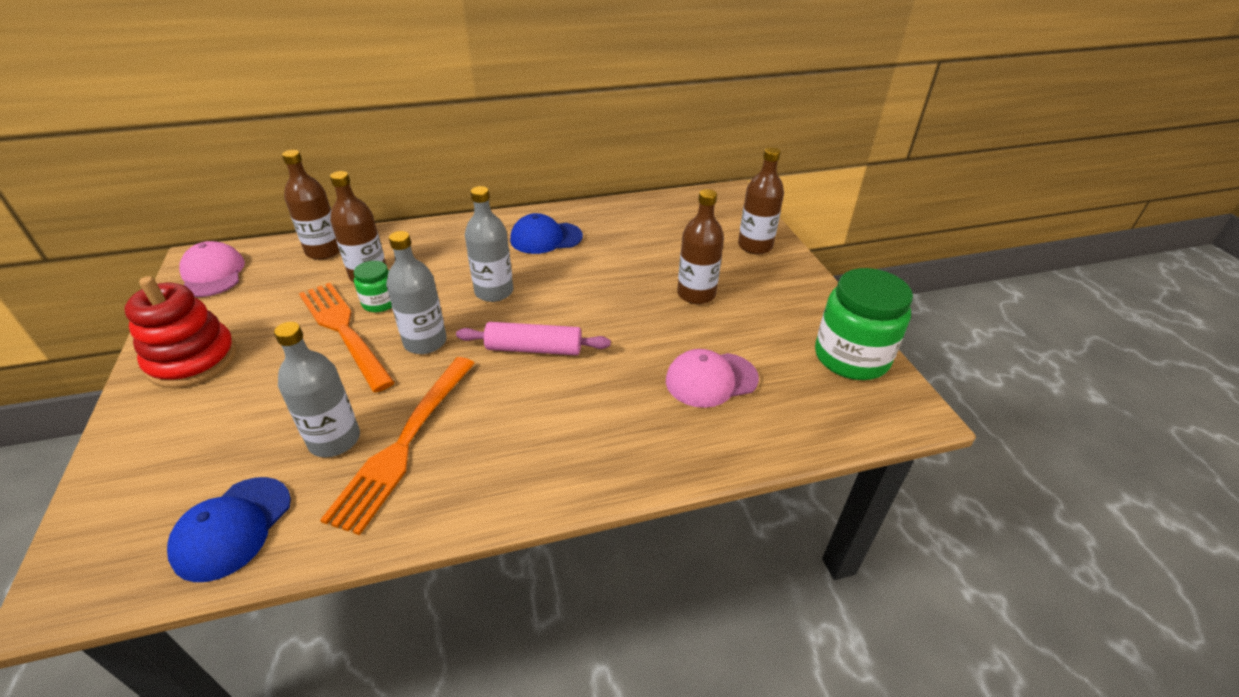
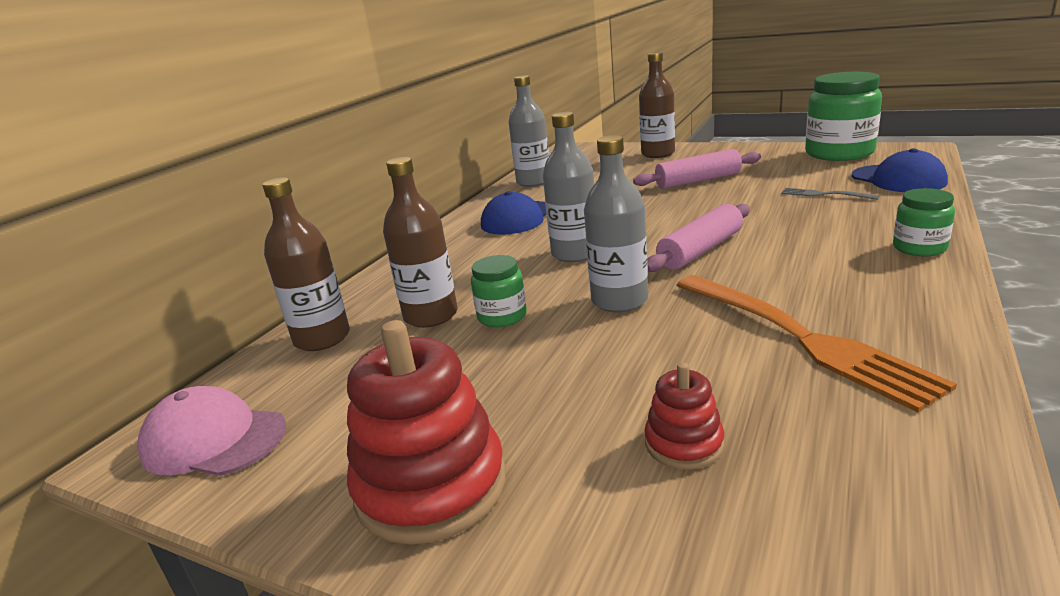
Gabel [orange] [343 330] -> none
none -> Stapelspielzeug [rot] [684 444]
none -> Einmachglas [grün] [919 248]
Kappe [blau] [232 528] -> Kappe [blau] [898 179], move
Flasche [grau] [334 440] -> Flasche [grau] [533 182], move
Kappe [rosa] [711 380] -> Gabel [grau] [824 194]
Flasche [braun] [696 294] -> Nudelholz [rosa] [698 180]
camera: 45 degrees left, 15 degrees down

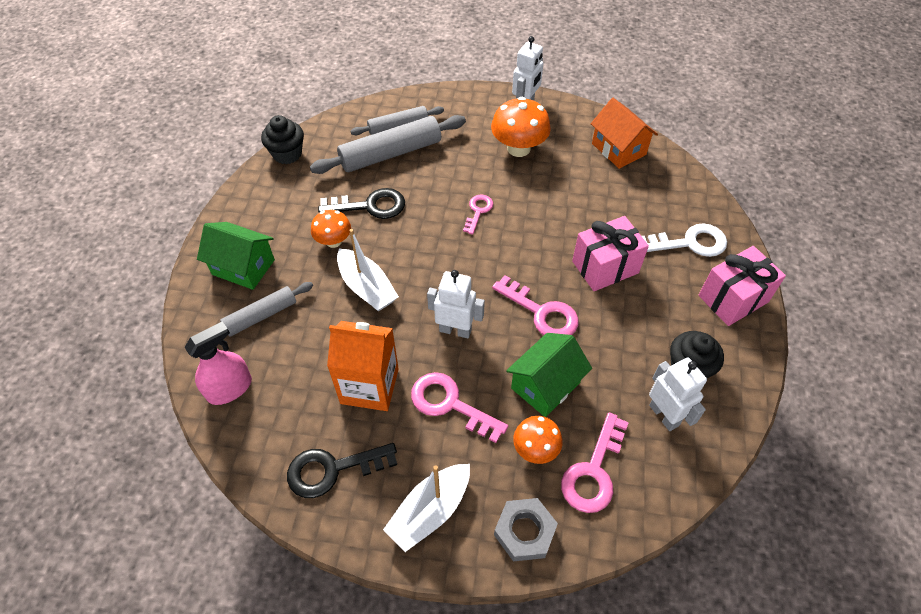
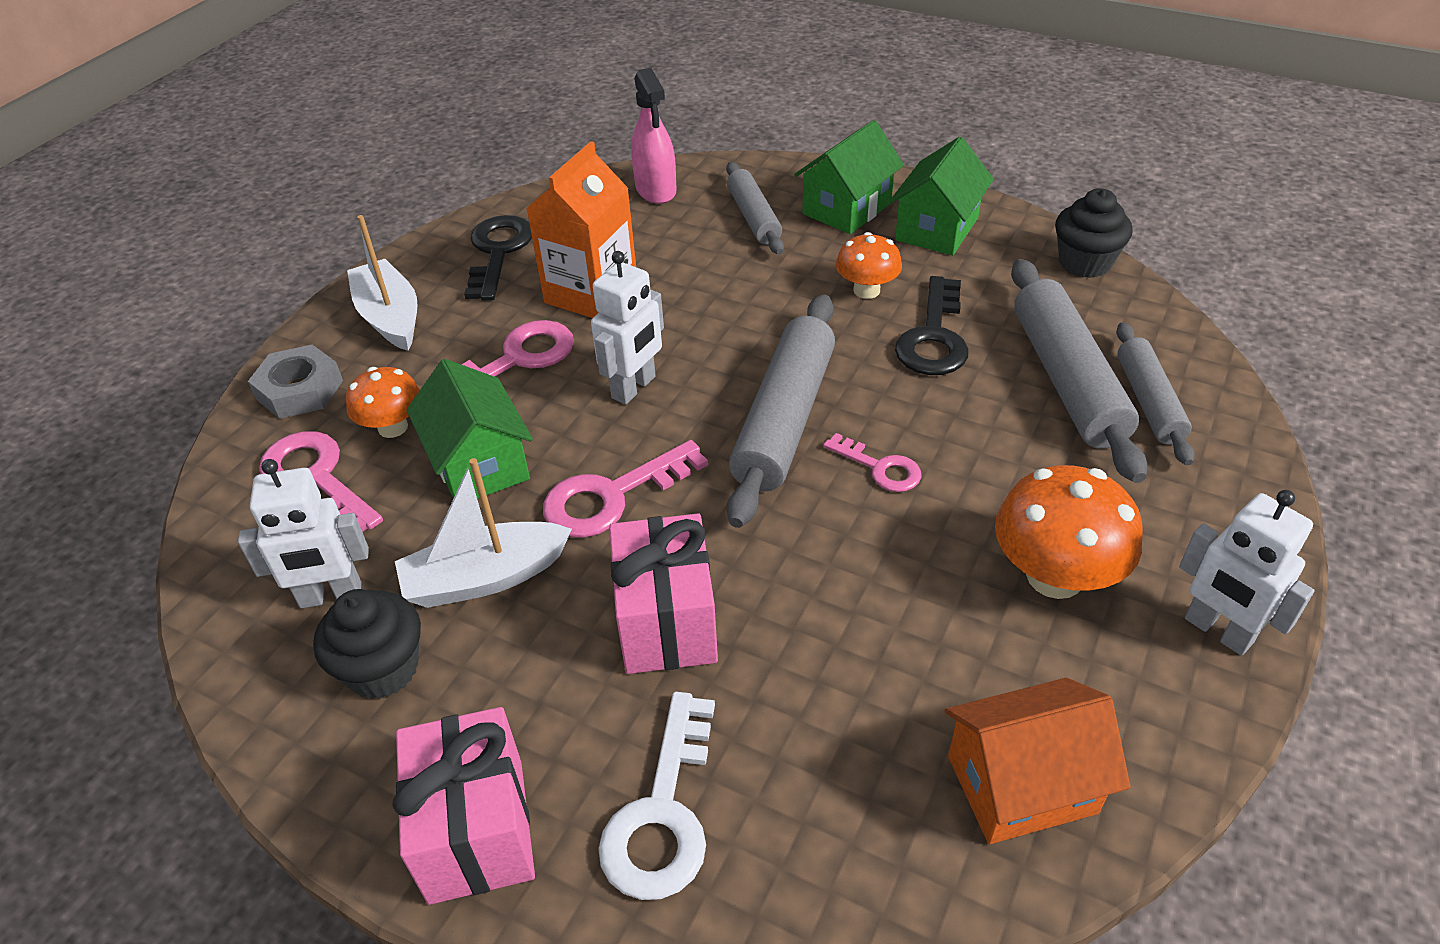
none -> Nudelholz [grau] [784 419]
none -> Haus [grün] [936 229]
Boot [weiß] [367 288] -> Boot [weiß] [485 578], move
camera: 110 degrees right, 10 degrees down

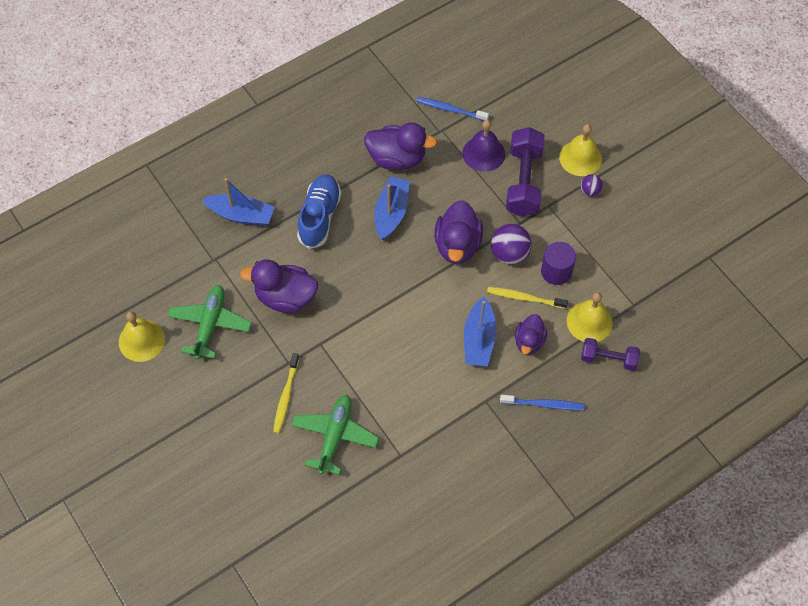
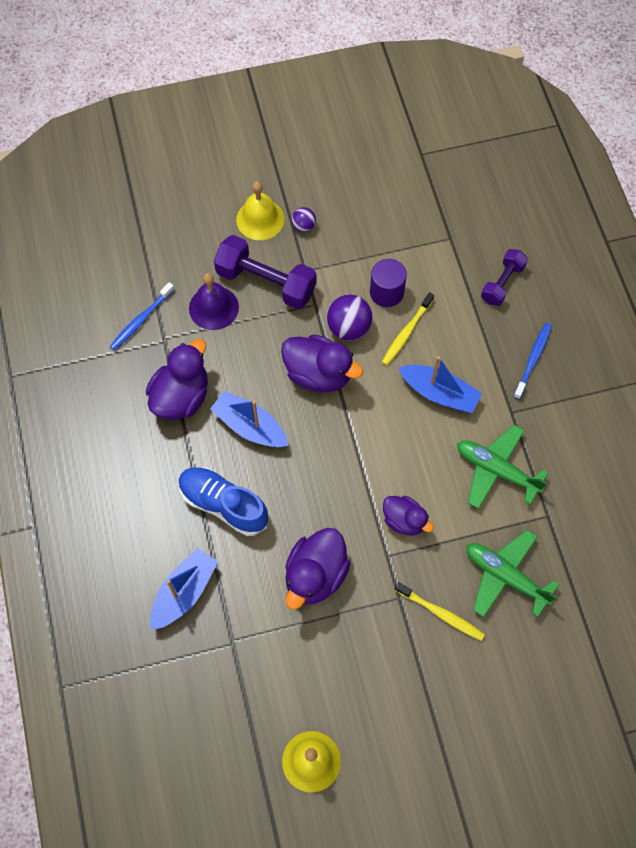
Glocke [gelb] [589 322] -> none
Flugzeug [grün] [210 325] -> Flugzeug [grün] [496 470], move
Ente [lila] [529 342] -> Ente [lila] [404 520], move
camera: 70 degrees left, 5 degrees up

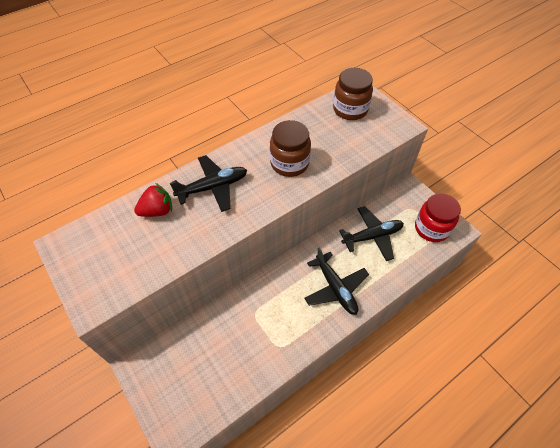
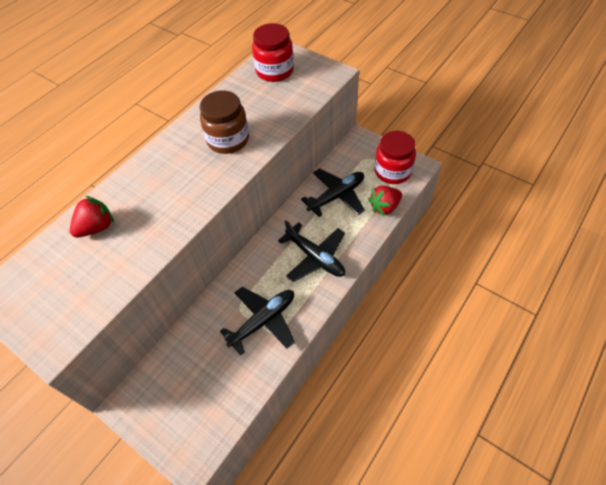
none -> Erdbeere [rot] [384 207]
Flugzeug [schwarz] [213 187] -> Flugzeug [schwarz] [263 321], move
Einmachglas [braun] [350 109] -> Einmachglas [rot] [274 71]
camera: 15 degrees left, 0 degrees up

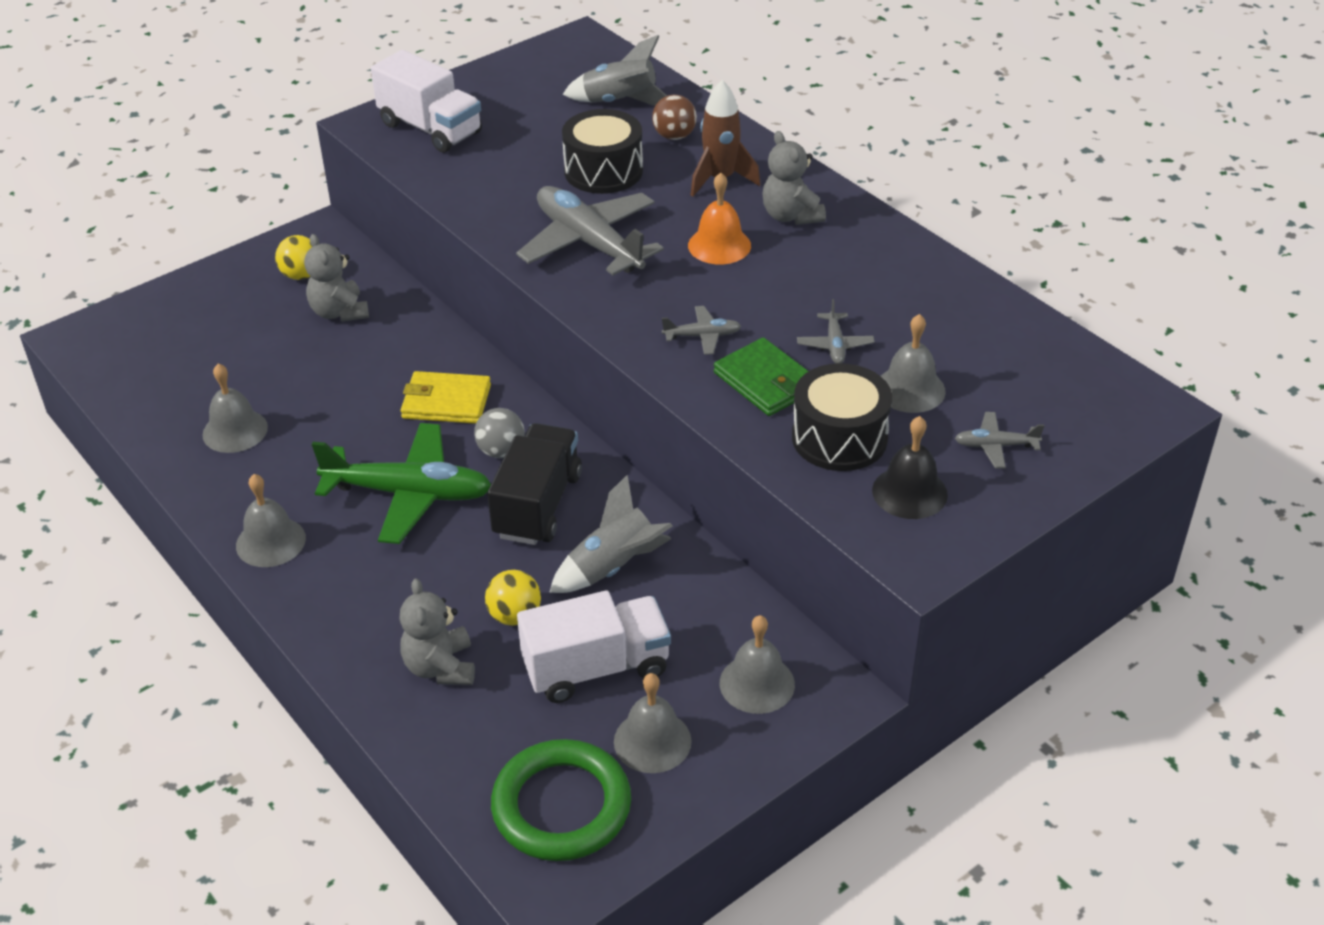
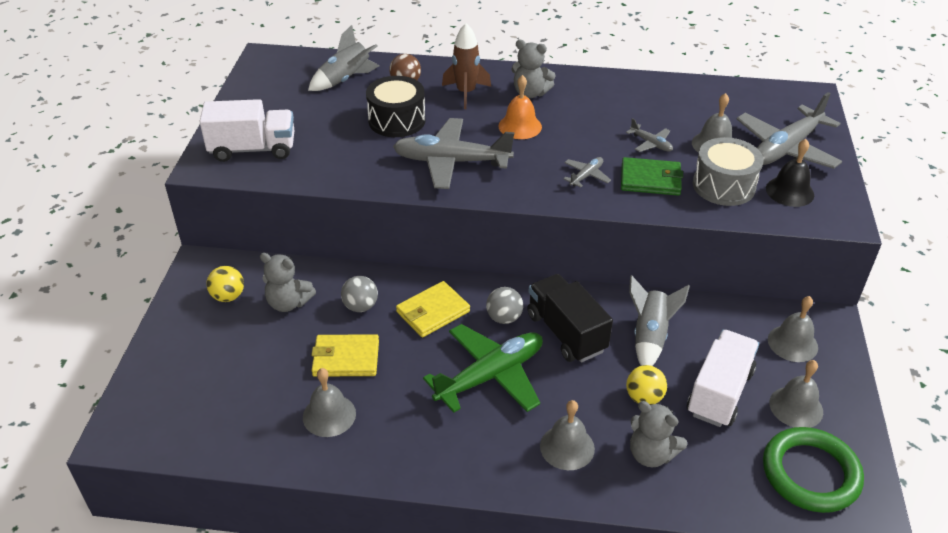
none -> Geldbörse [gelb] [346 358]
none -> Ball [grau] [360 306]
Glocke [grau] [270 542] -> Glocke [grau] [567 447], move
Trommel [schwarz] [839 438] -> Trommel [grau] [723 186]
Flugzeug [grau] [995 446] -> Flugzeug [grau] [786 148], x2.23
camera: 45 degrees left, 0 degrees up

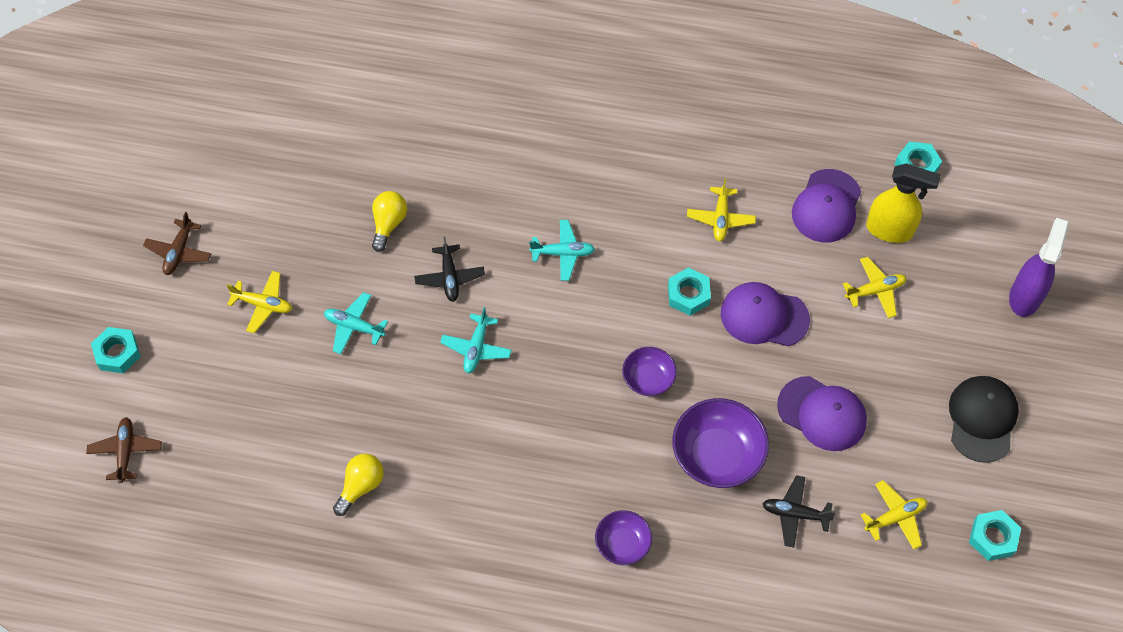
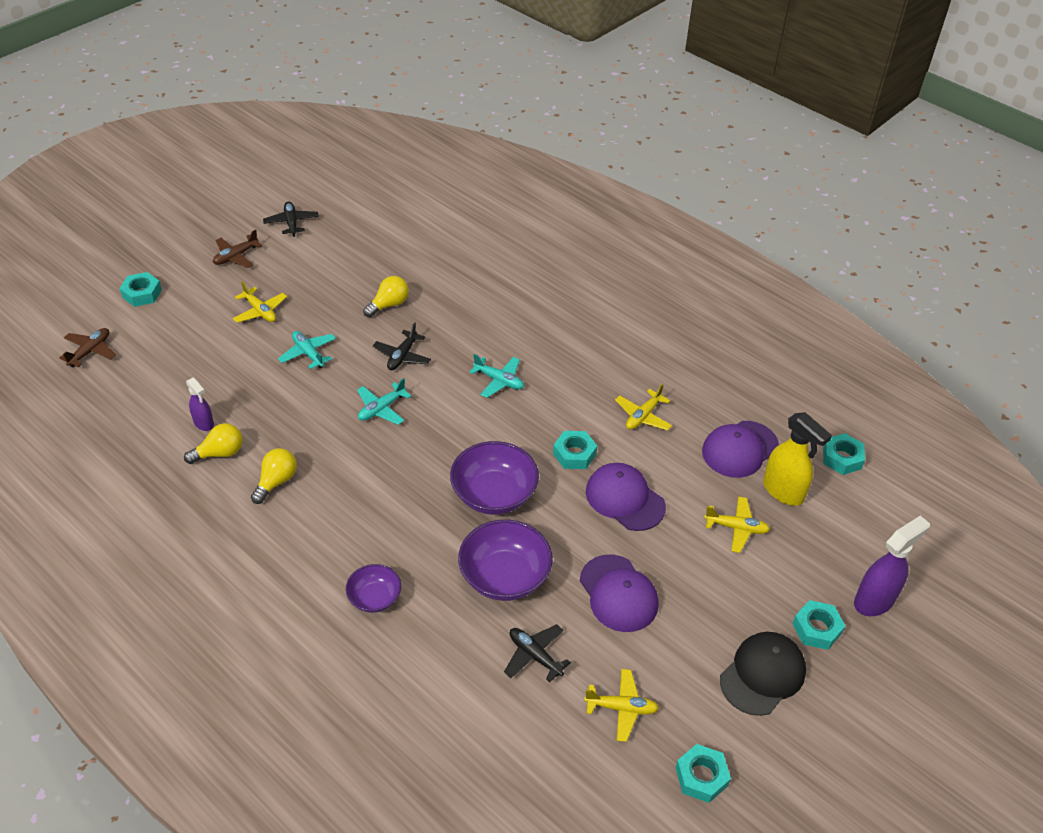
none -> Sprühflasche [lila] [204 423]
none -> Glühbirne [gelb] [276 481]
none -> Flugzeug [schwarz] [291 223]
none -> Sechskantmutter [türkis] [816 629]
Schüssel [lila] [648 379] -> Schüssel [lila] [494 494], x1.72
camera: 30 degrees right, 15 degrees down

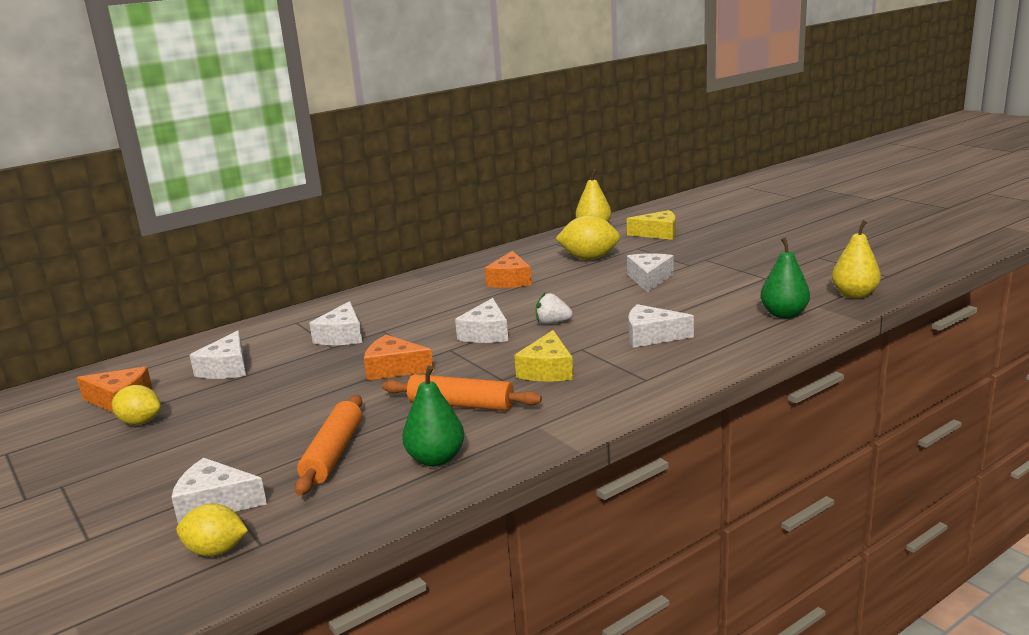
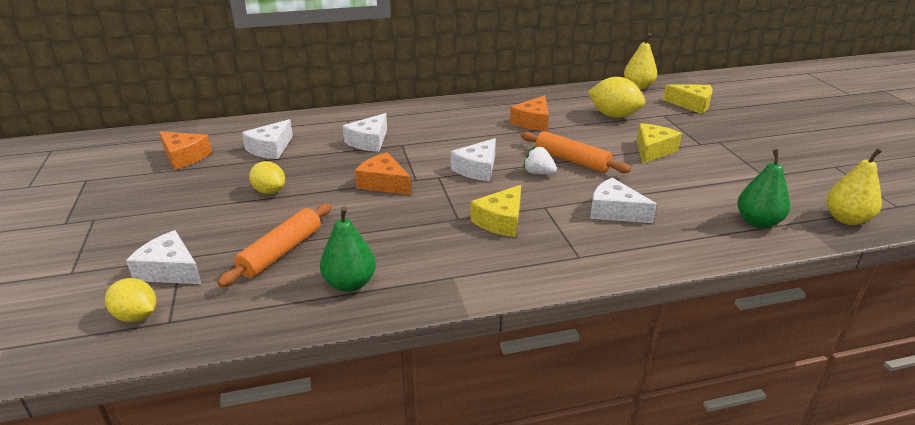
Zitrone [gelb] [140 422] -> Zitrone [gelb] [269 191], move
Nudelholz [orange] [461 404] -> Nudelholz [orange] [572 160], move
Käse [weiß] [649 279] -> Käse [gelb] [653 150]
camera: 20 degrees right, 10 degrees up

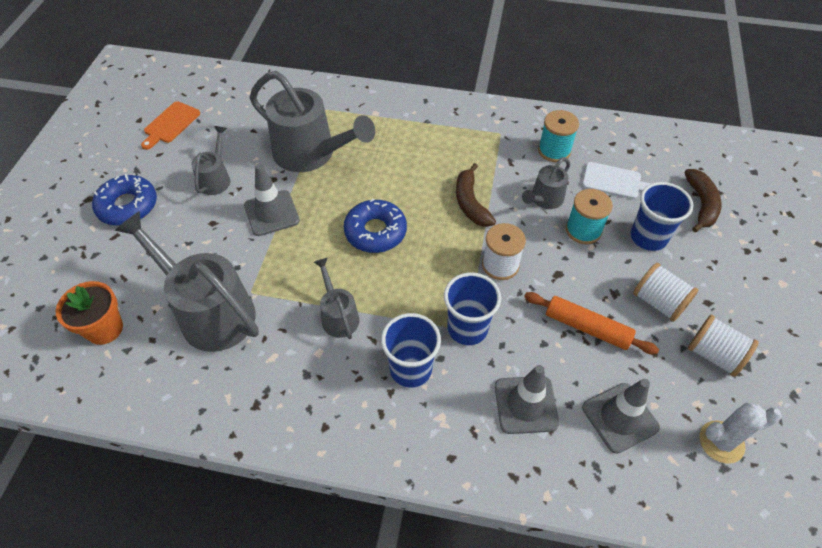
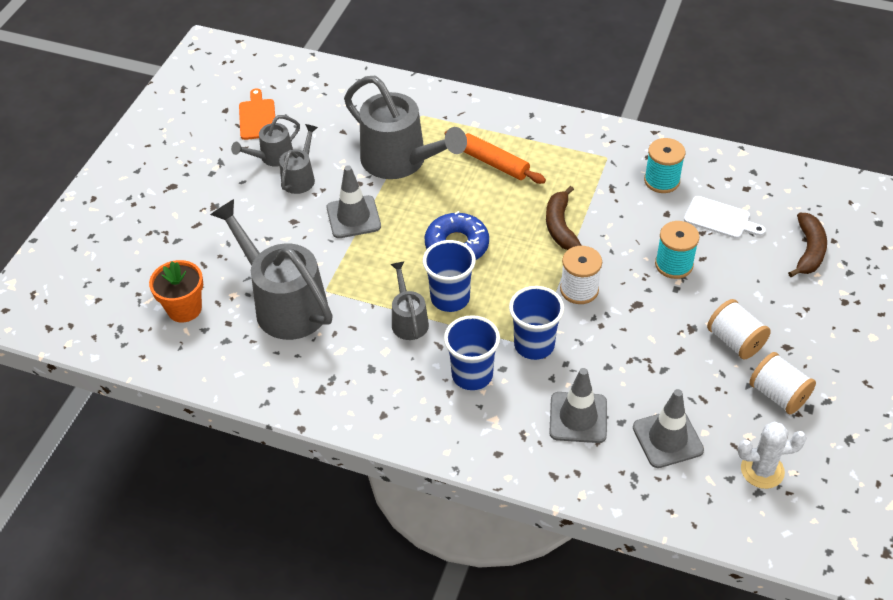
Donut [blau] [128 206] -> none
Gießkanne [grau] [544 200] -> Gießkanne [grau] [272 157], move
Nudelholz [orange] [587 328] -> Nudelholz [orange] [493 163], move
Becher [blau] [648 237] -> Becher [blau] [450 298], move
Schneidebrett [orange] [170 124] -> Schneidebrett [orange] [257 117], 135 degrees clockwise
camera: 10 degrees right, 5 degrees down

